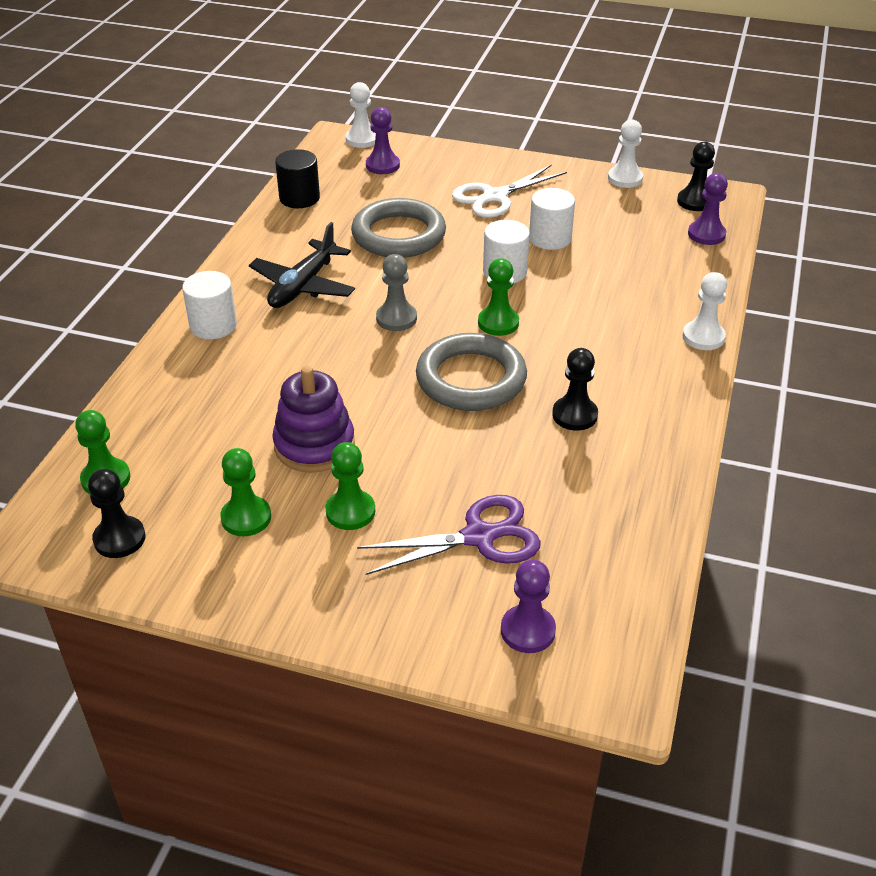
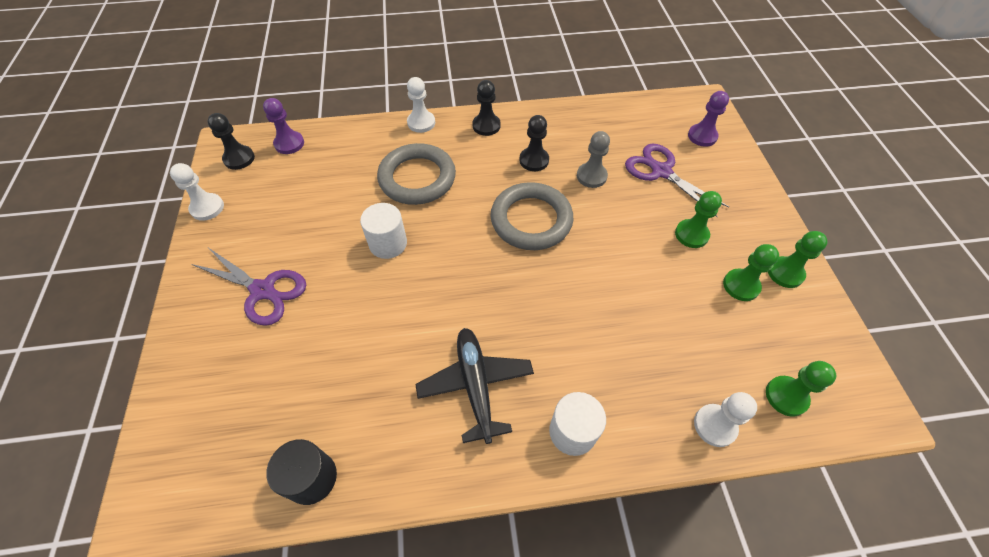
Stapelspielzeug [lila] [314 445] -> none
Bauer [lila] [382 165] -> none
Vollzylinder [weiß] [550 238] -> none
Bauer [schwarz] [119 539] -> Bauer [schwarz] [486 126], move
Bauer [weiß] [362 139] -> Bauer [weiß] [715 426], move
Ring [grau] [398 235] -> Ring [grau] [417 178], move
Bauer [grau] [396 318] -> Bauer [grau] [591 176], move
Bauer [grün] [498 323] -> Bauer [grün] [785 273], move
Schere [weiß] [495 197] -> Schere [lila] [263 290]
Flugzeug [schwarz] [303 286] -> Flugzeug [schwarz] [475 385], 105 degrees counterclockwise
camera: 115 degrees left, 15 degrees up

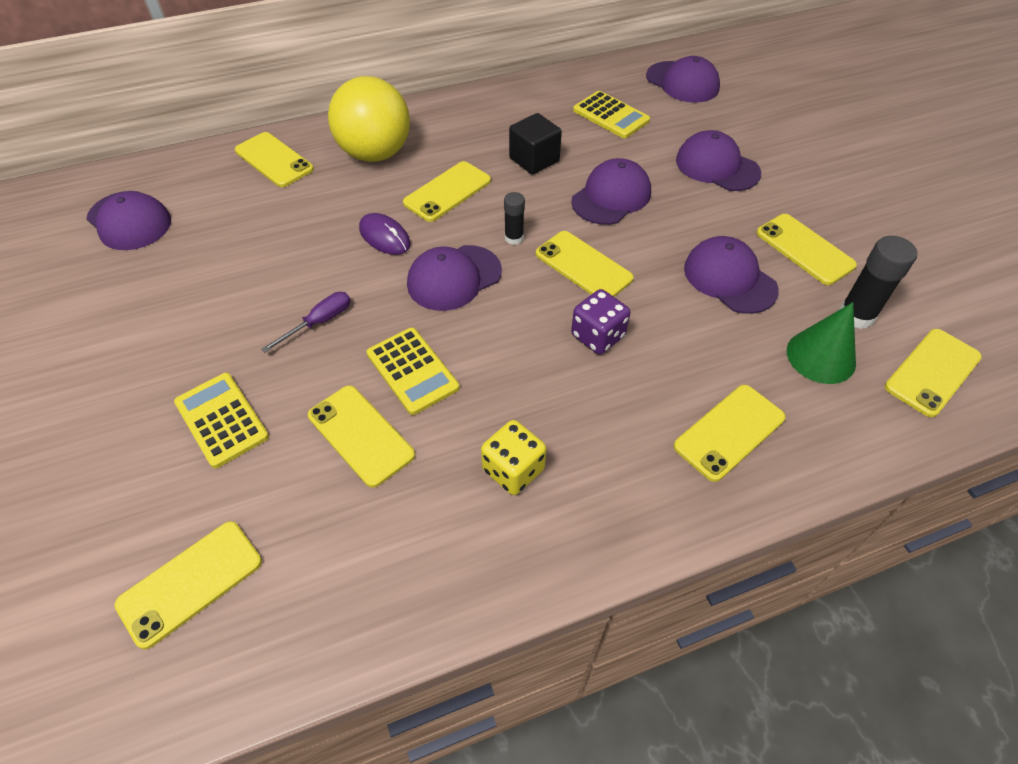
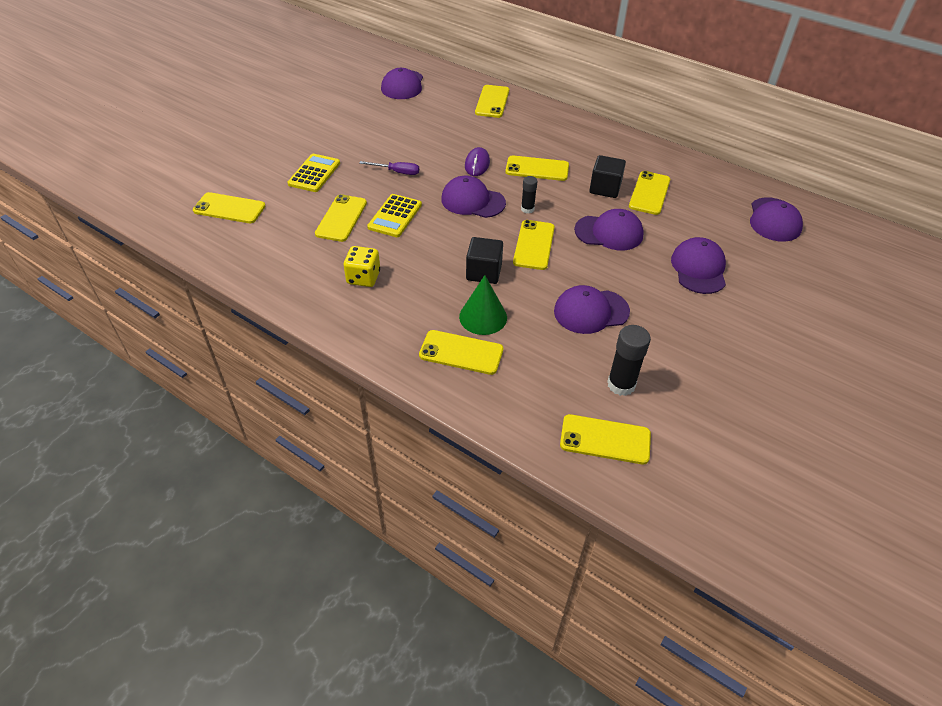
Ball [gelb] [375 154] -> none
Taschenrechner [gelb] [611 115] -> none
Handy [gelb] [804 249] -> Handy [gelb] [649 193], move
Kegel [grün] [821 356] -> Kegel [grün] [483 317], move
Spielwürfel [lila] [598 336] -> Kubus [schwarz] [484 272]
Kappe [lila] [729 279] -> Kappe [lila] [591 311], 120 degrees counterclockwise
camera: 55 degrees right, 5 degrees down

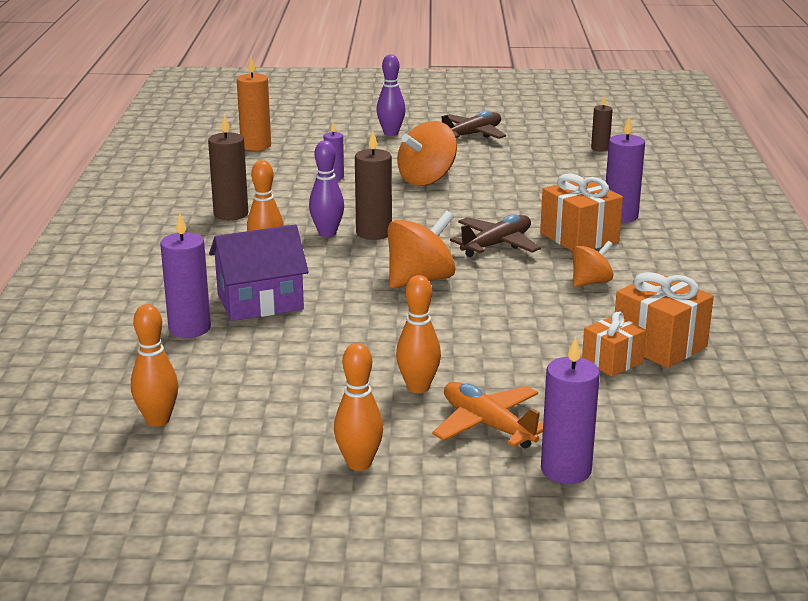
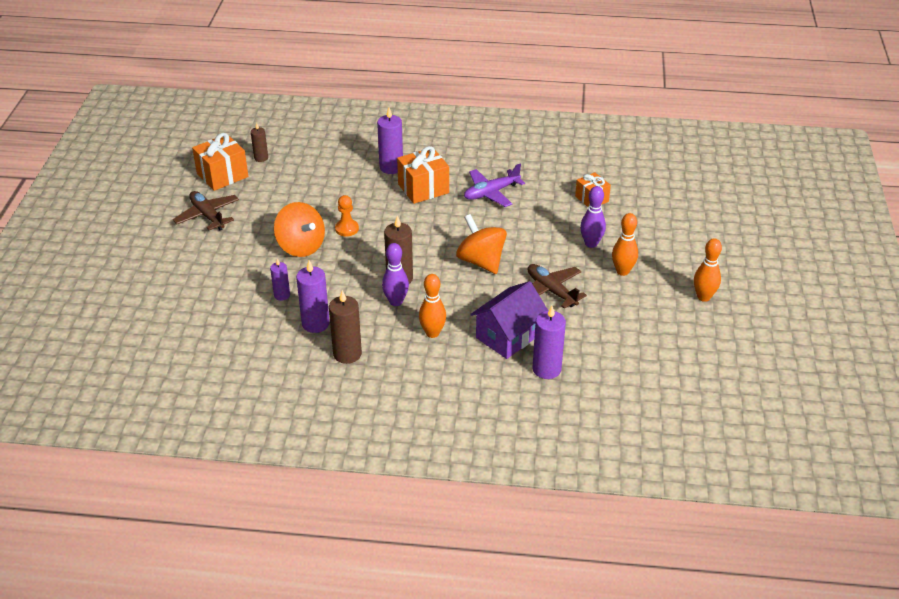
Bowlingkegel [orange] [158 420] -> none
Kerze [orange] [256 146] -> none
Flugzeug [orange] [488 425] -> none
none -> Bauer [orange] [347 229]
Bowlingkegel [lila] [391 133] -> Bowlingkegel [lila] [591 243], move
Flugzeug [braun] [496 245] -> Flugzeug [braun] [551 291], move
Kerze [lila] [566 470] -> Kerze [lila] [315 323], move
Geschenk [orange] [659 345] -> Geschenk [orange] [222 175], move
Kreisel [orange] [590 282] -> Flugzeug [lila] [491 193]
Haus [lila] [260 302] -> Haus [lila] [508 336], 60 degrees clockwise
camera: 85 degrees left, 15 degrees up

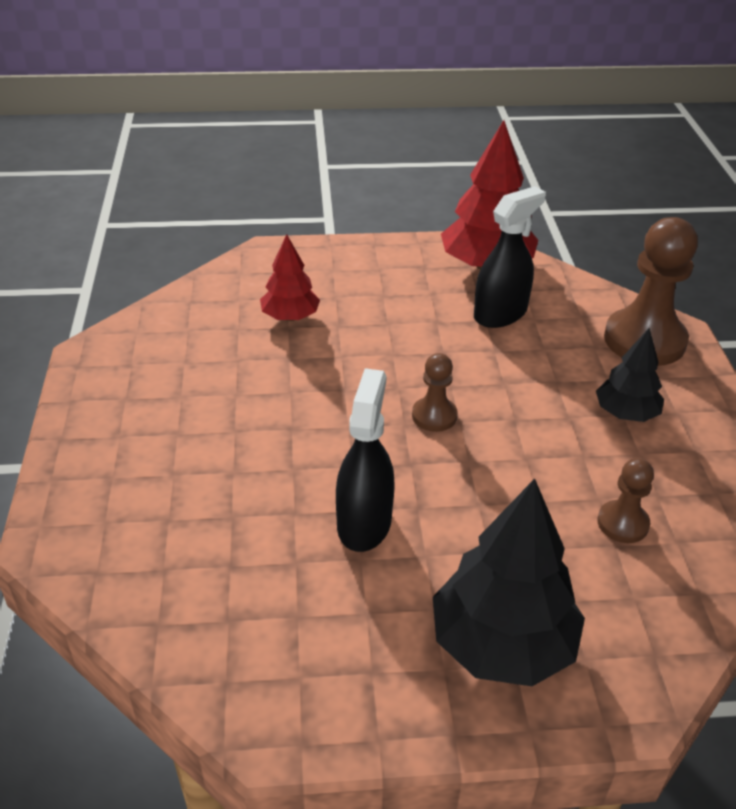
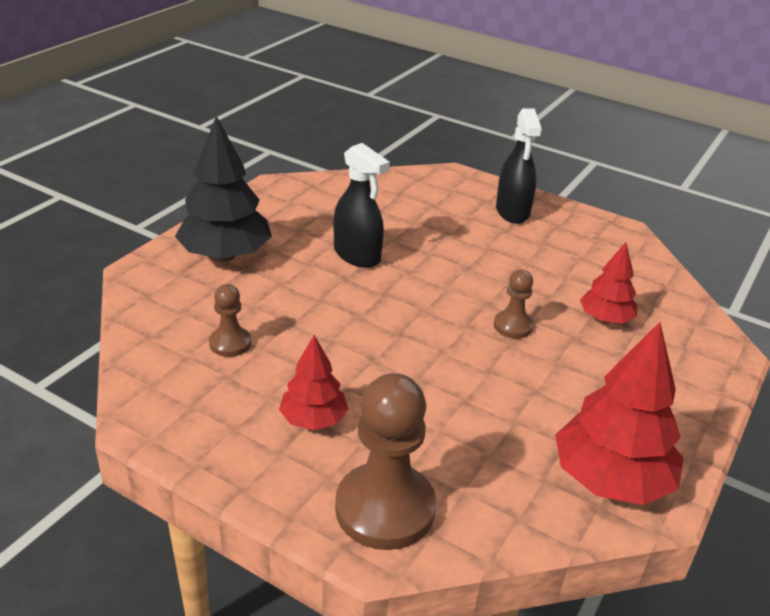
Bauer [braun] [434 416] -> Bauer [braun] [513 326], move
Sprühflasche [schwarz] [500 314] -> Sprühflasche [schwarz] [512 212], move
Baum [schwarz] [626 413] -> Baum [rot] [313 420]
camera: 125 degrees right, 5 degrees down

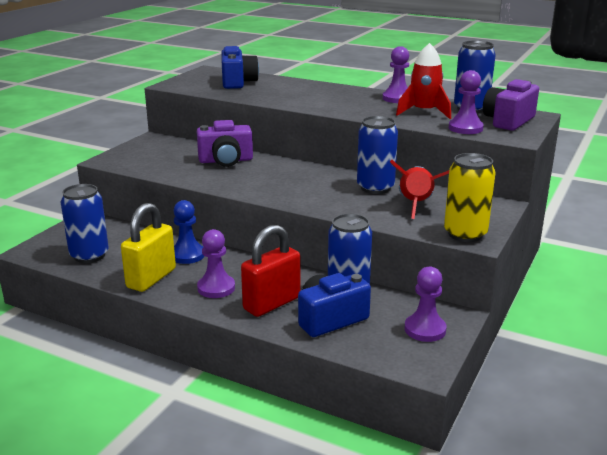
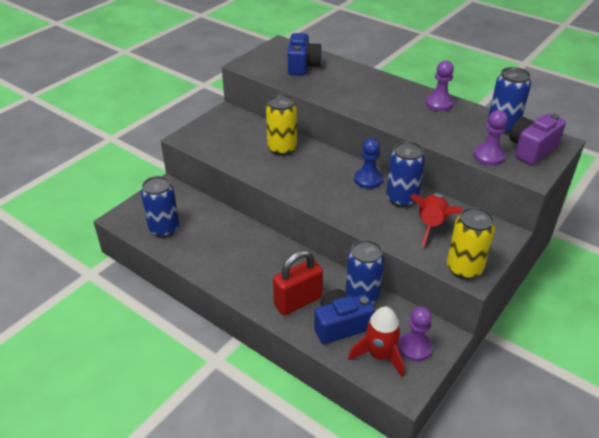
Vorhängeschloss [gelb] [151 278] -> none
Bauer [lila] [216 288] -> none
Bauer [blau] [187 255] -> Bauer [blau] [368 179], move
Rakete [rot] [424 112] -> Rakete [rot] [379 355], move
Kamera [lila] [226 160] -> Dose [gelb] [282 148]
camera: 10 degrees right, 15 degrees up

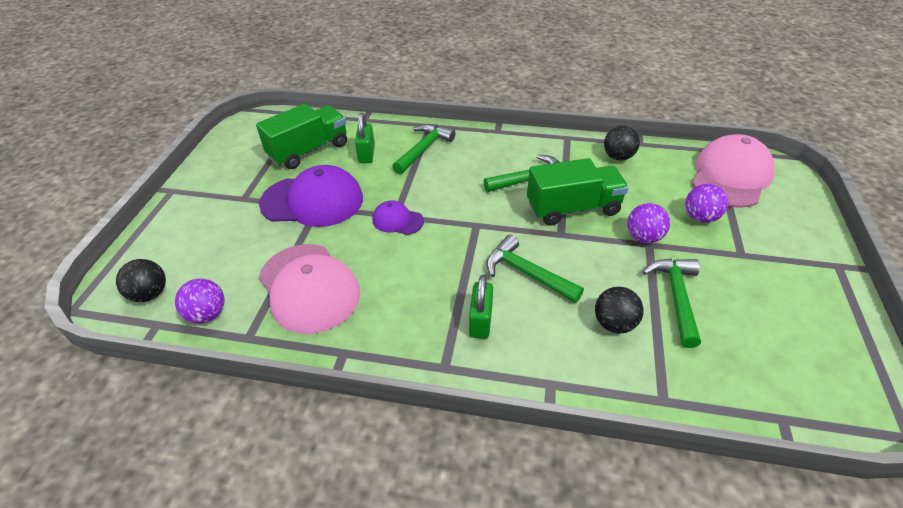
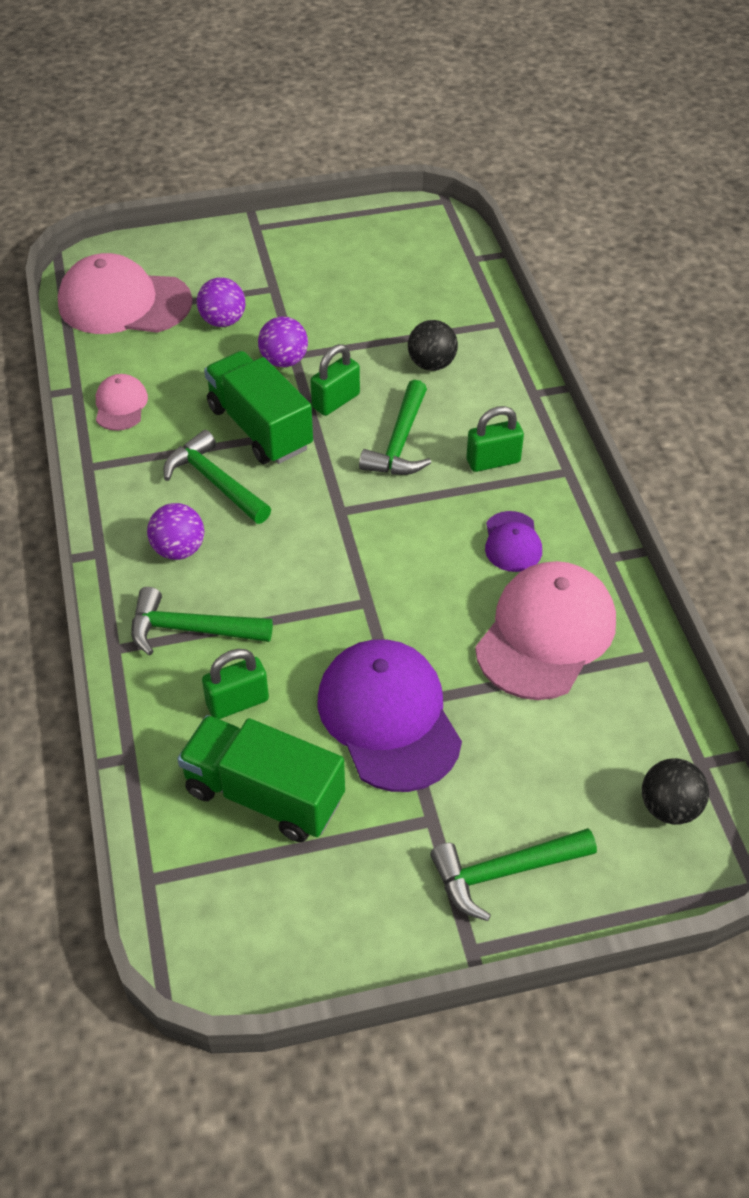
none -> Vorhängeschloss [grün] [336 401]
Ball [lila] [207 314] -> Ball [lila] [179 550], move
Kappe [lila] [397 220] -> Kappe [lila] [512 542], move
Hammer [grün] [676 297] -> Hammer [grün] [503 872], move
Ball [schwarz] [618 157] -> Kappe [rosa] [120 405]
camera: 115 degrees left, 5 degrees up

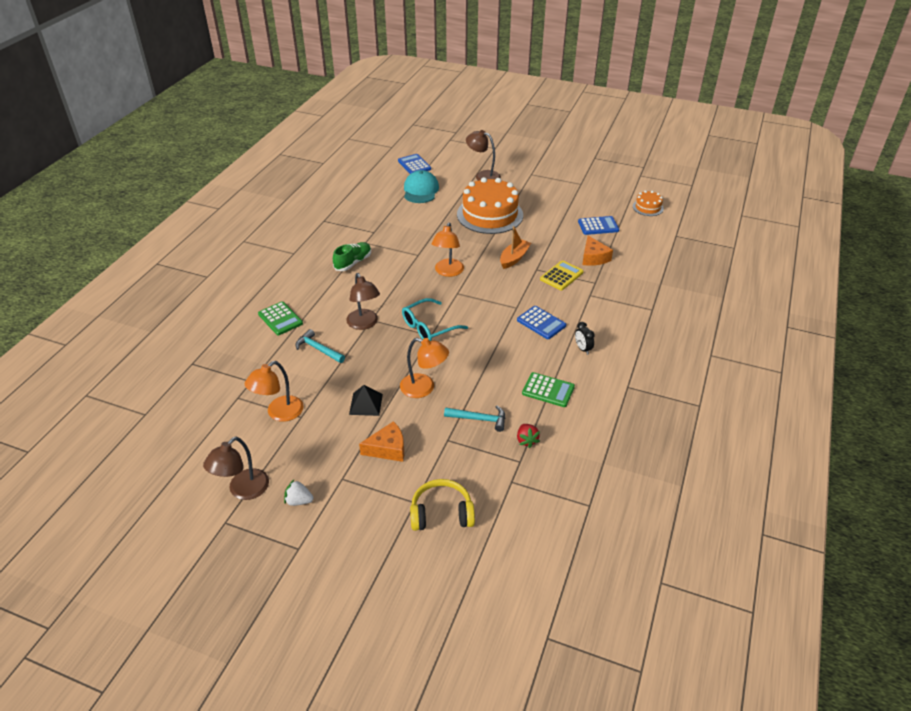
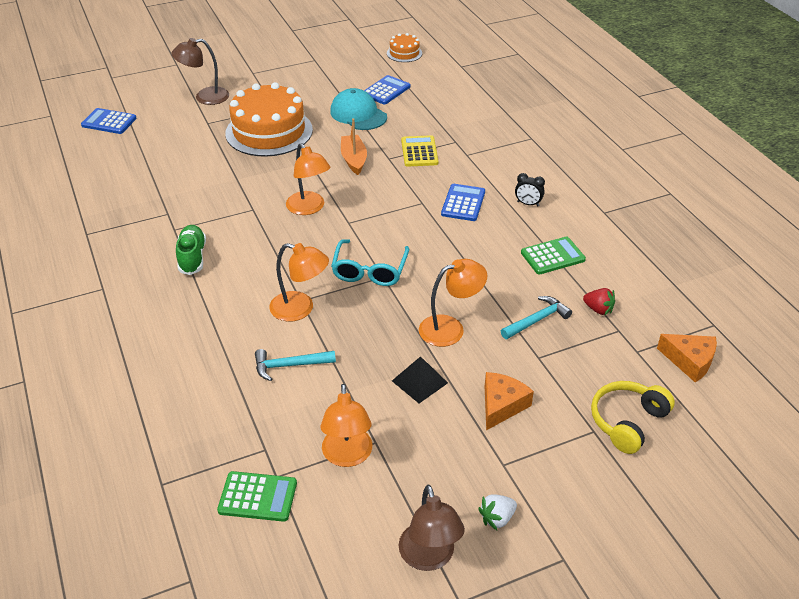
Taschenrechner [grün] [280 319] -> Taschenrechner [grün] [258 497], move
Kappe [türkis] [420 190] -> Kappe [türkis] [358 114], move
Käse [orange] [593 258] -> Käse [orange] [690 361], move
Lampe [braun] [364 324] -> Lampe [orange] [300 309]
Taschenrechner [blau] [541 323] -> Taschenrechner [blau] [463 203], 75 degrees counterclockwise
camera: 45 degrees left, 0 degrees up

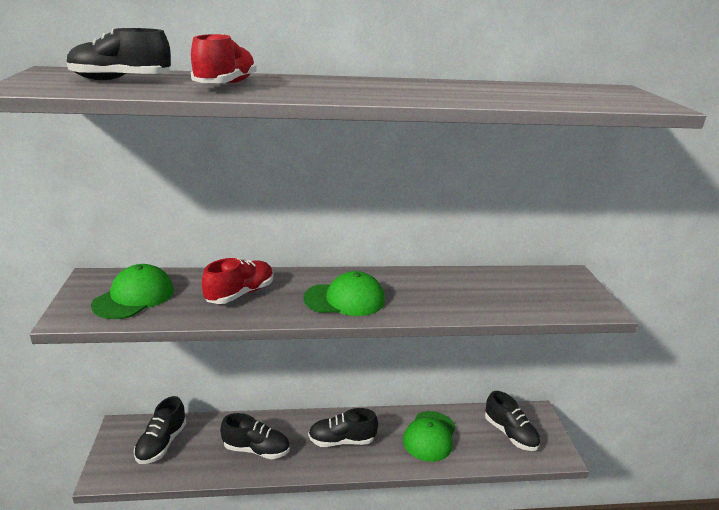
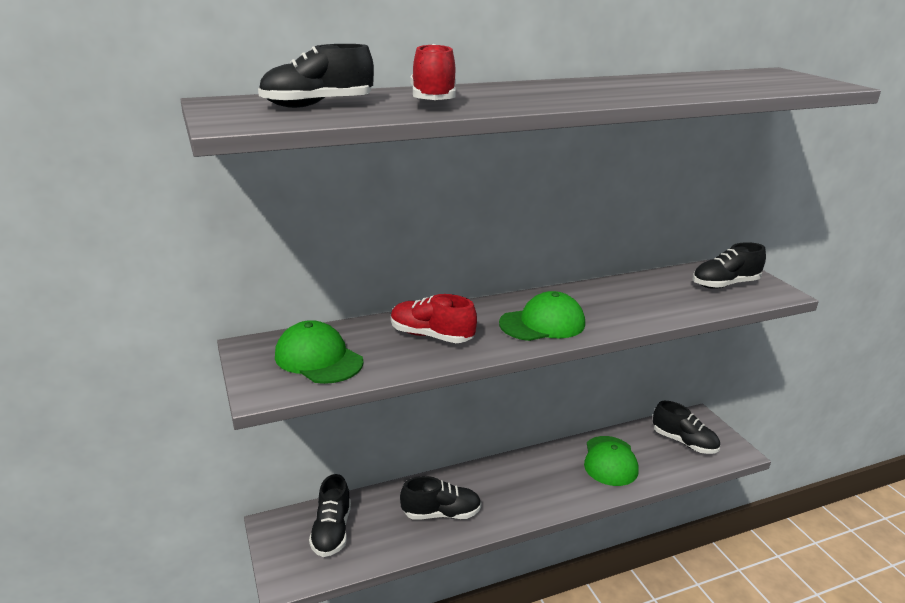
Schuh [schwarz] [342 440] -> Schuh [schwarz] [725 284], move
Kappe [grün] [134 297] -> Kappe [grün] [318 359], 60 degrees counterclockwise
Schuh [rot] [240 294] -> Schuh [rot] [431 336], 90 degrees counterclockwise
camera: 15 degrees left, 0 degrees up

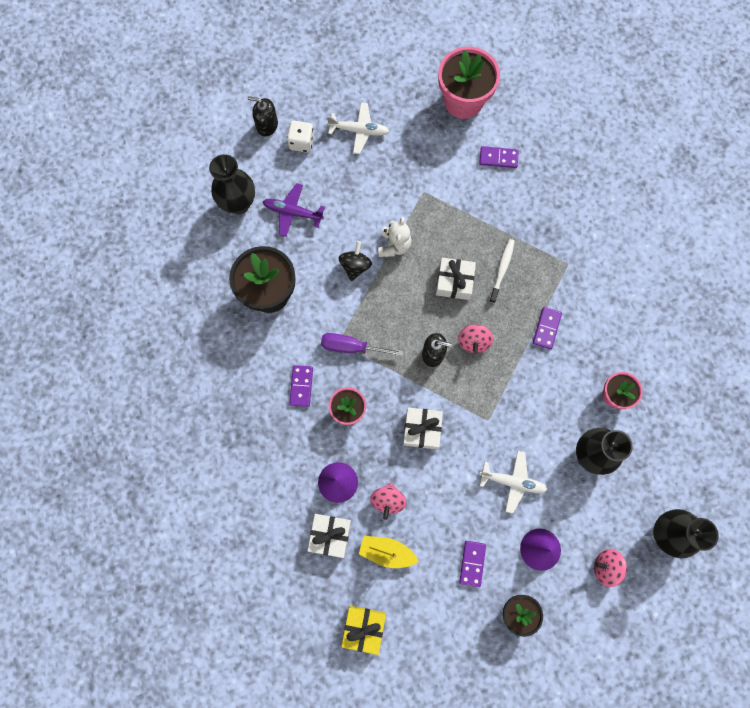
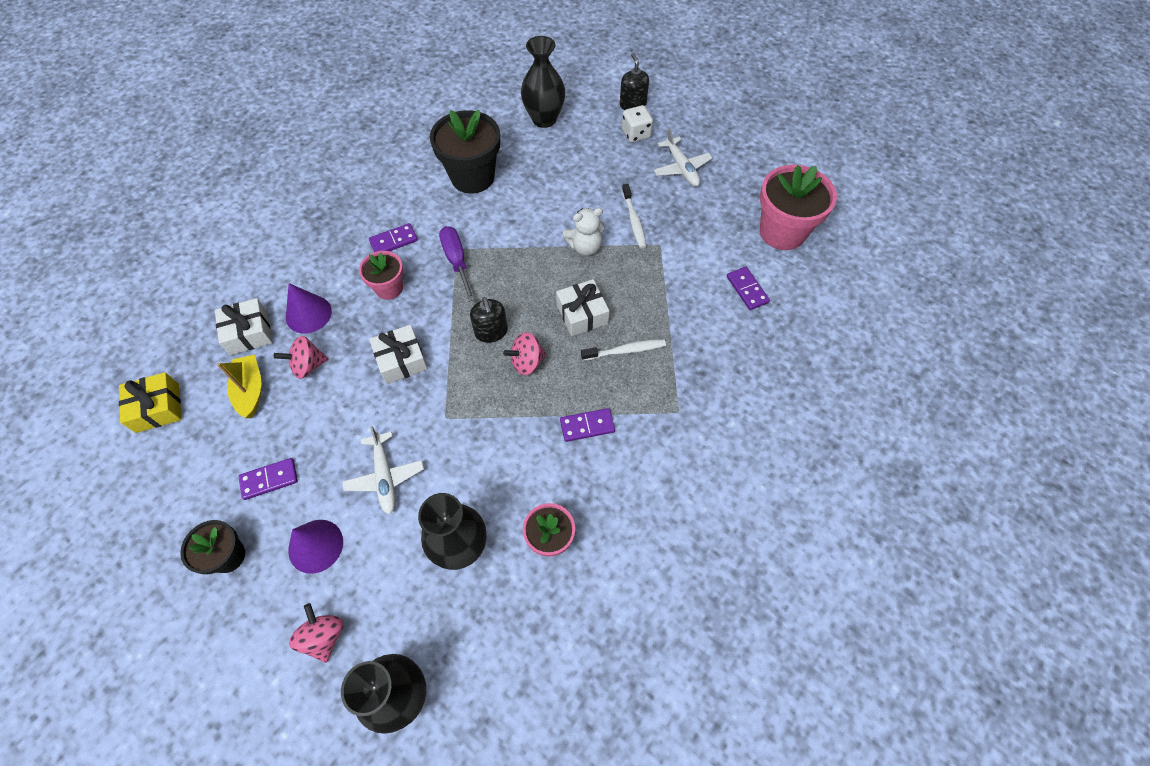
Flugzeug [lila] [293 212] -> none
Kreisel [schwarz] [355 266] -> none
none -> Zahnbürste [weiß] [634 220]
camera: 60 degrees right, 15 degrees down

